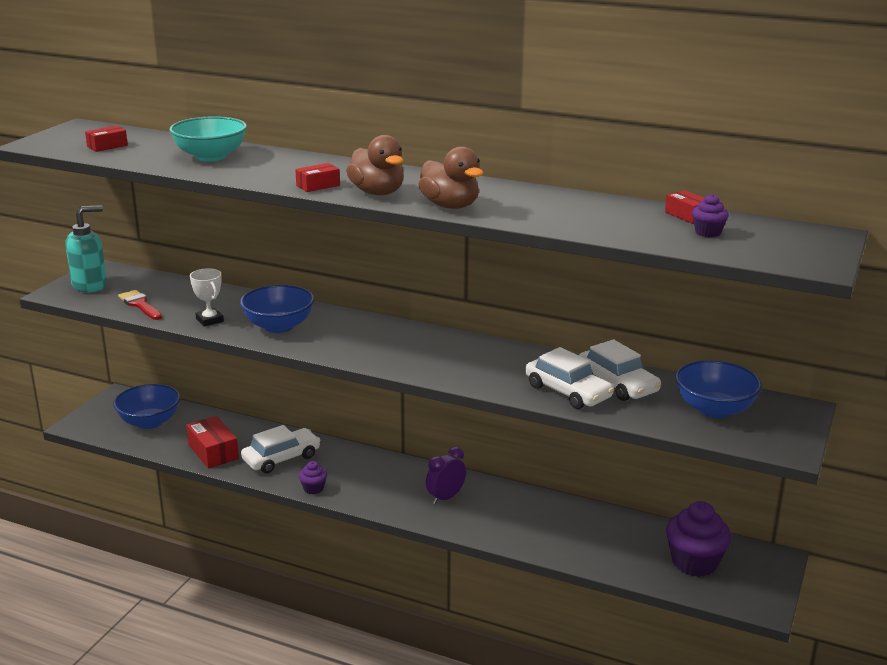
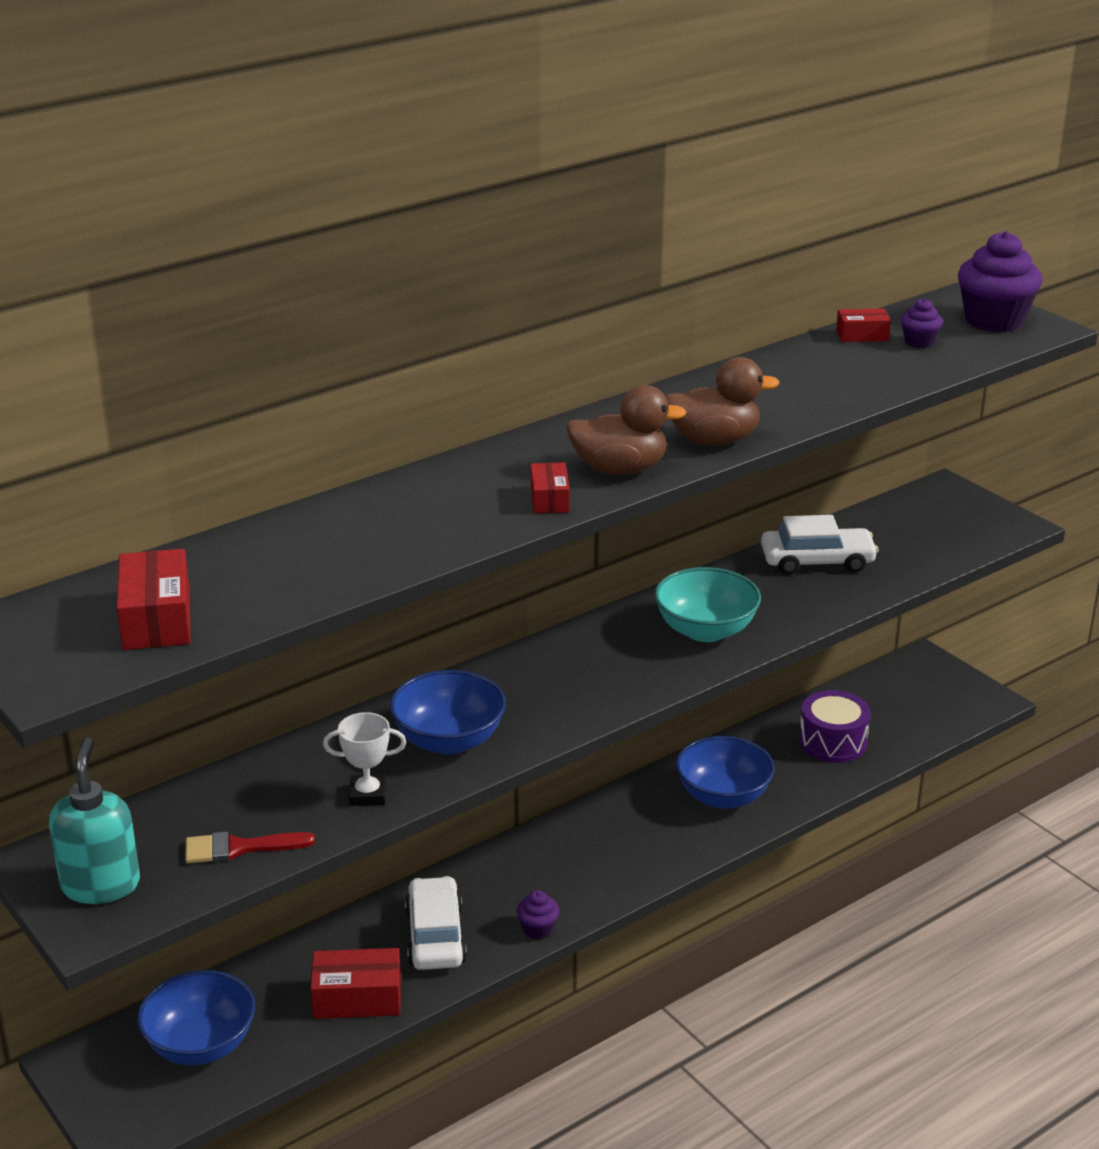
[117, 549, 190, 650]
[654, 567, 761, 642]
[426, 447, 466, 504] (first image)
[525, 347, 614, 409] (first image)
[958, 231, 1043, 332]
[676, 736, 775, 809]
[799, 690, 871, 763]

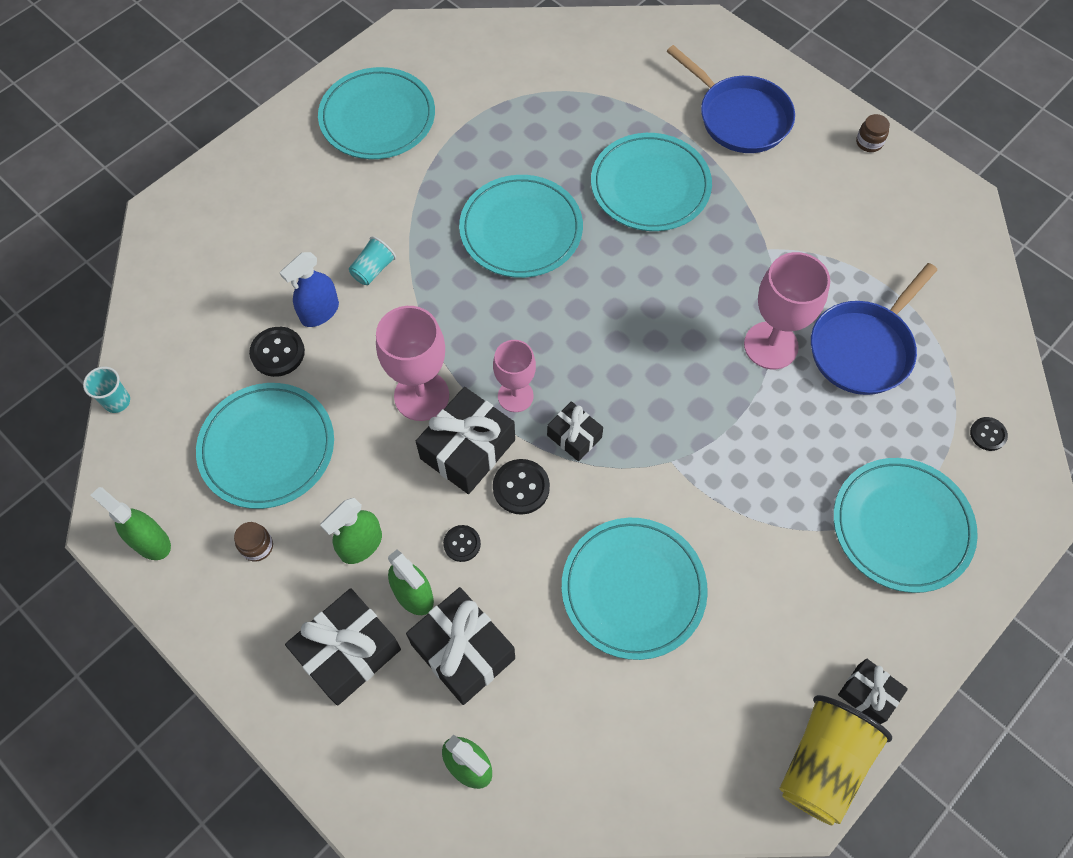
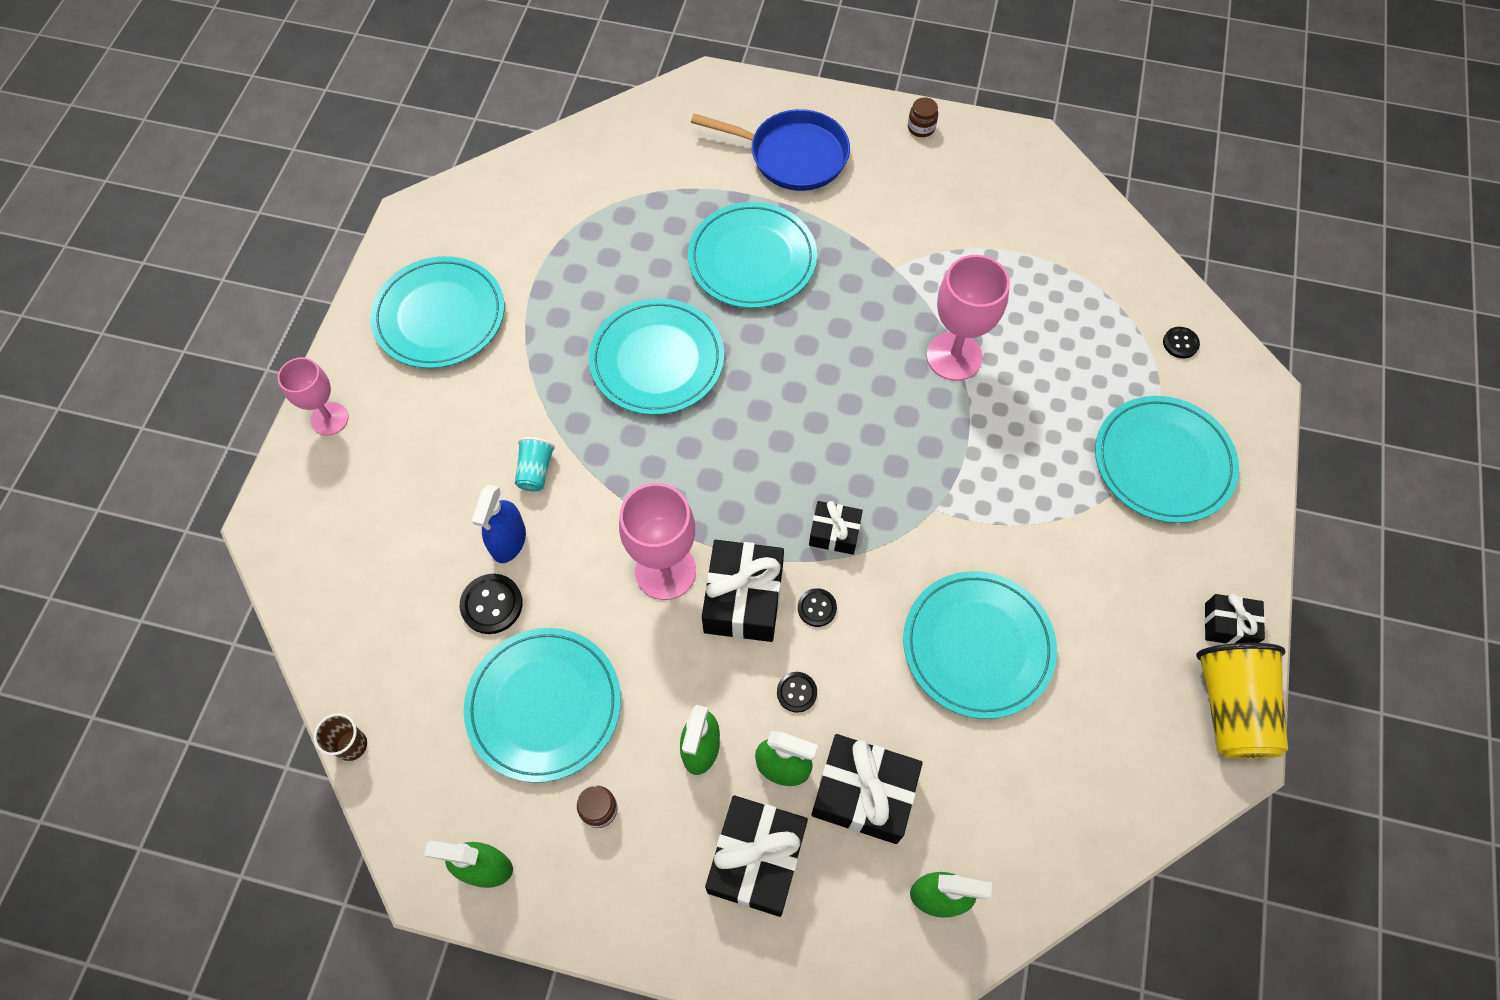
[314, 713, 367, 761]
[278, 357, 349, 436]
[798, 588, 837, 627]
[811, 263, 937, 395] (first image)

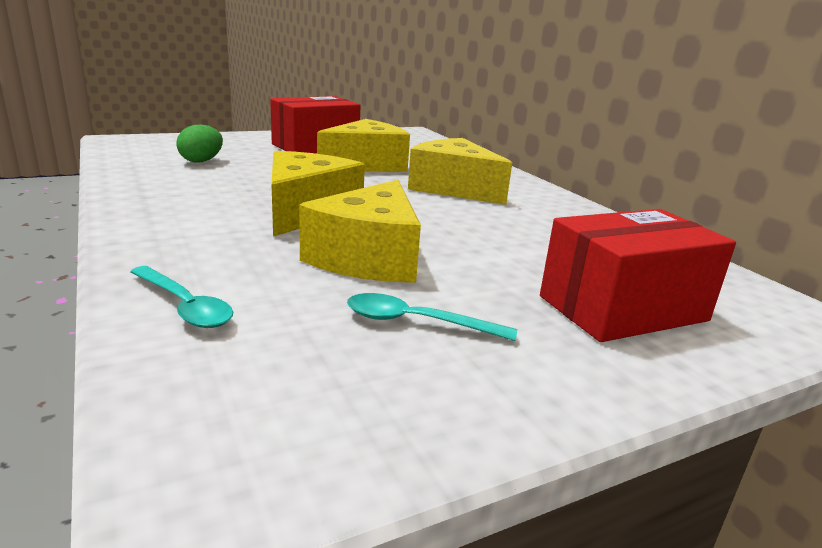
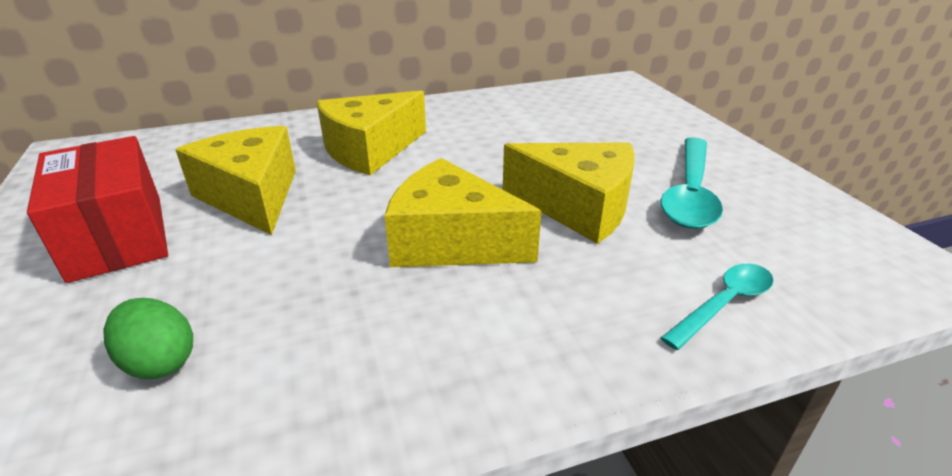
[661, 137, 723, 229]
[540, 209, 736, 342] (first image)

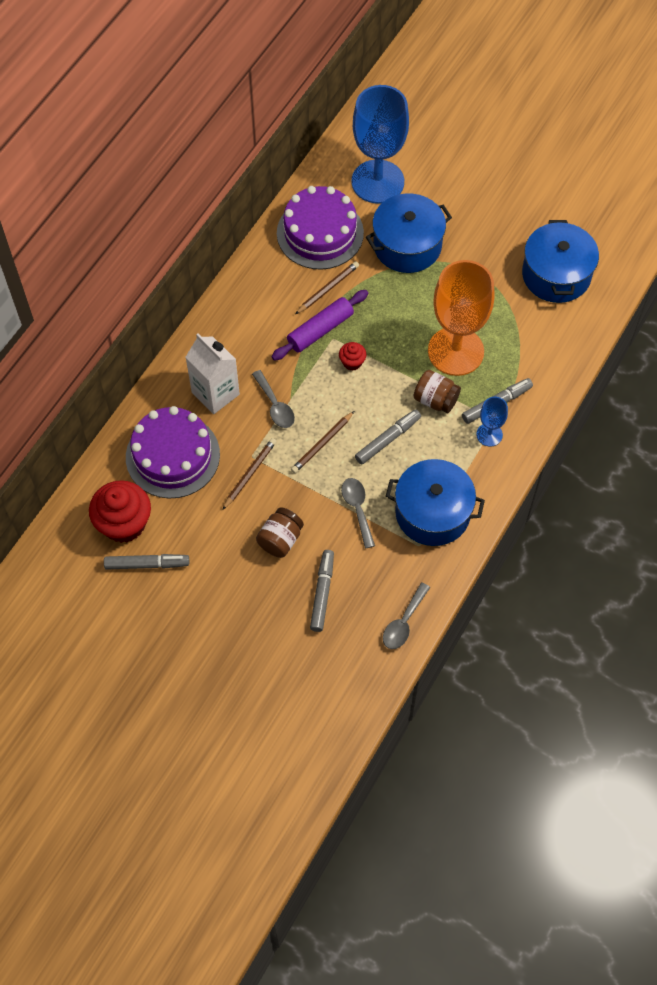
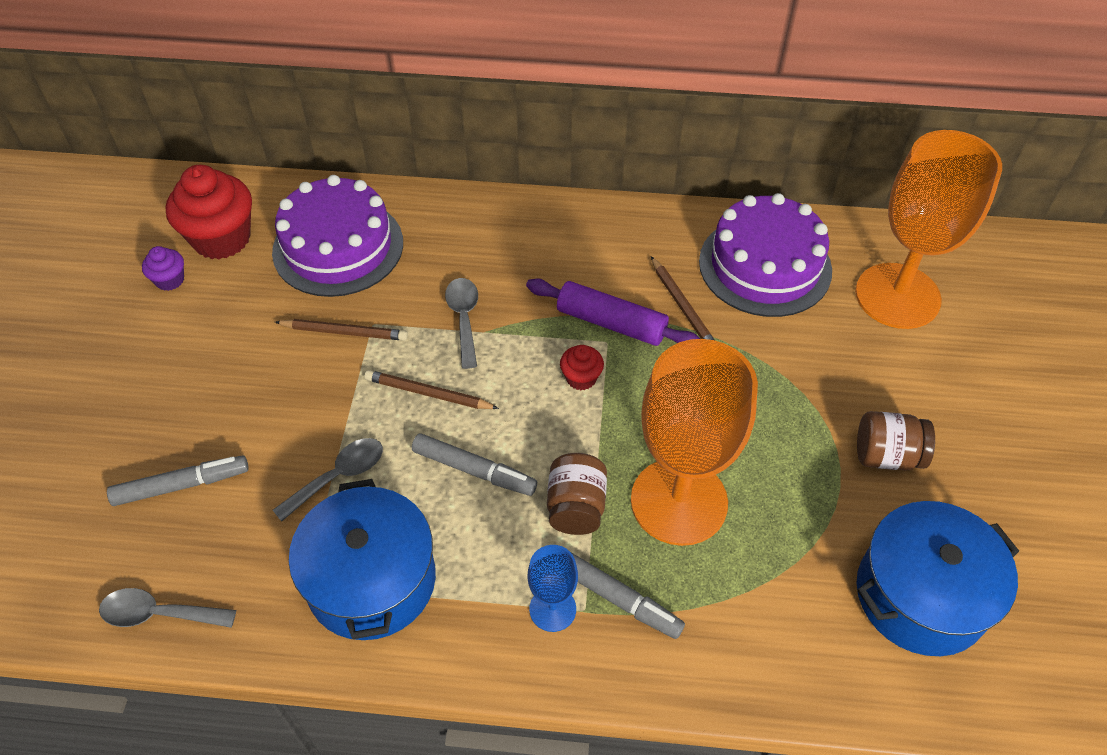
[142, 246, 184, 291]
[185, 333, 240, 414] (first image)
[445, 278, 478, 369]
[857, 411, 935, 471]
[651, 256, 715, 340]
[855, 130, 1002, 329]
[366, 193, 452, 273] (first image)

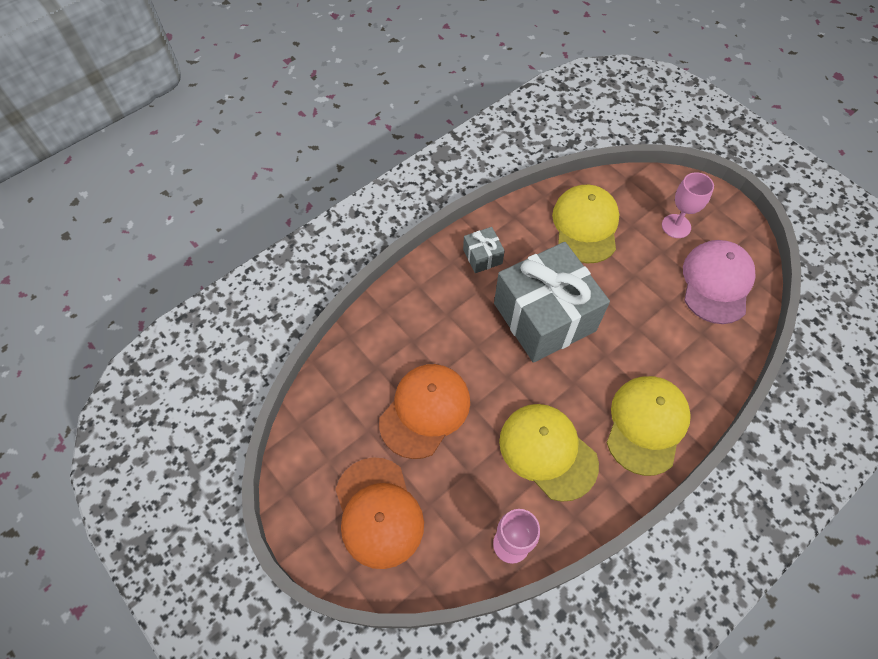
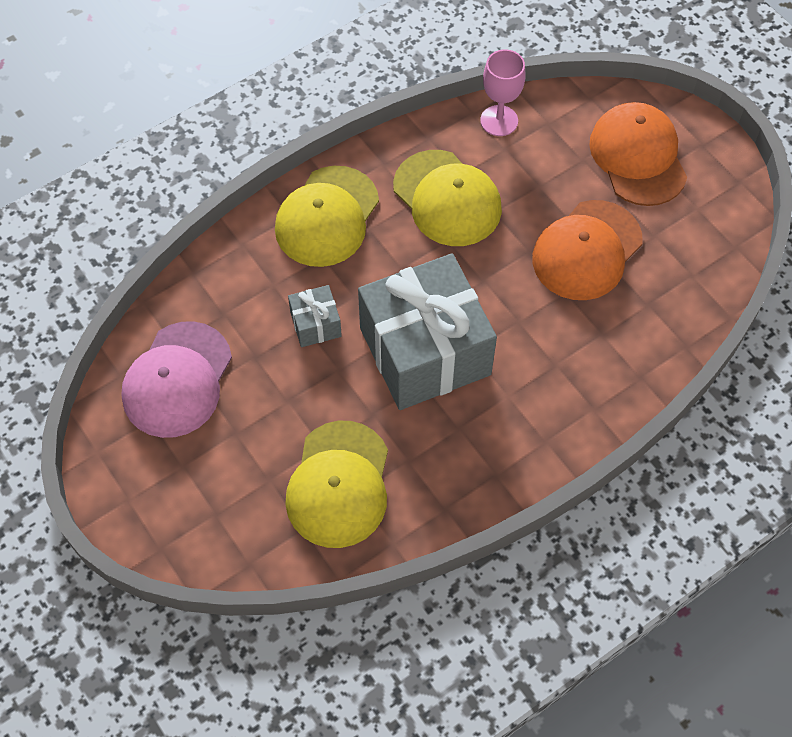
[288, 285, 342, 347]
[662, 172, 714, 238] (first image)

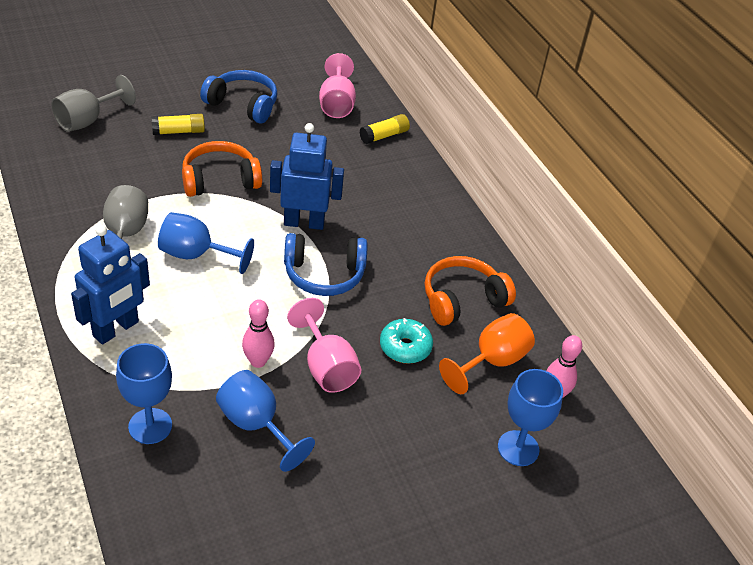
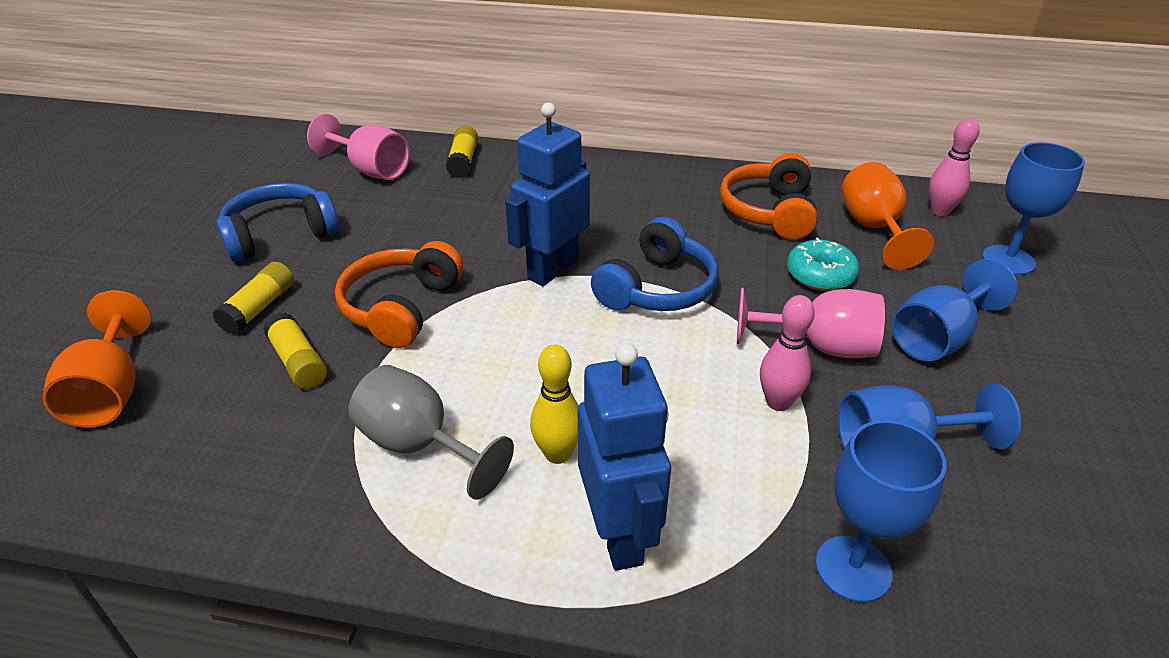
[42, 290, 151, 427]
[892, 259, 1018, 361]
[263, 312, 327, 389]
[530, 345, 579, 464]

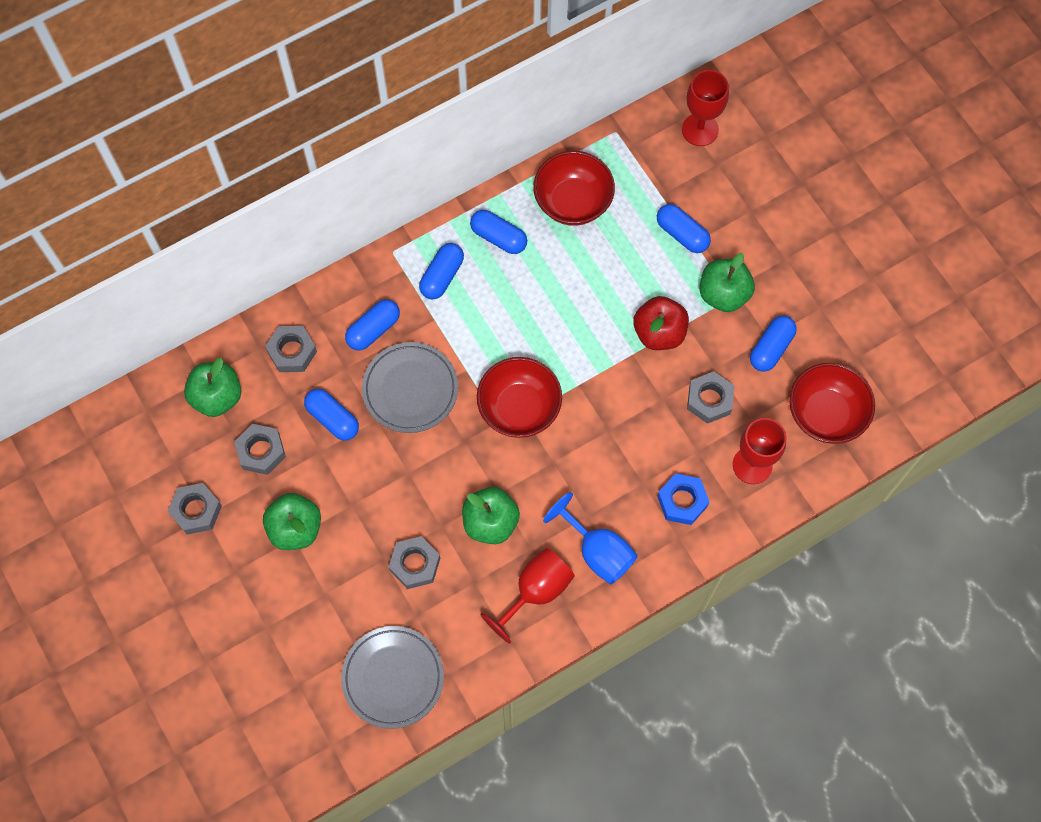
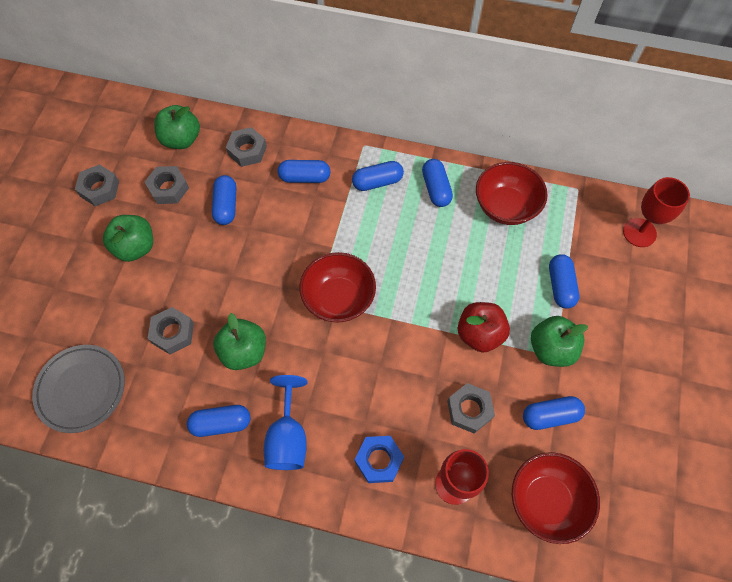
[362, 342, 458, 433] (first image)
[187, 405, 250, 437]

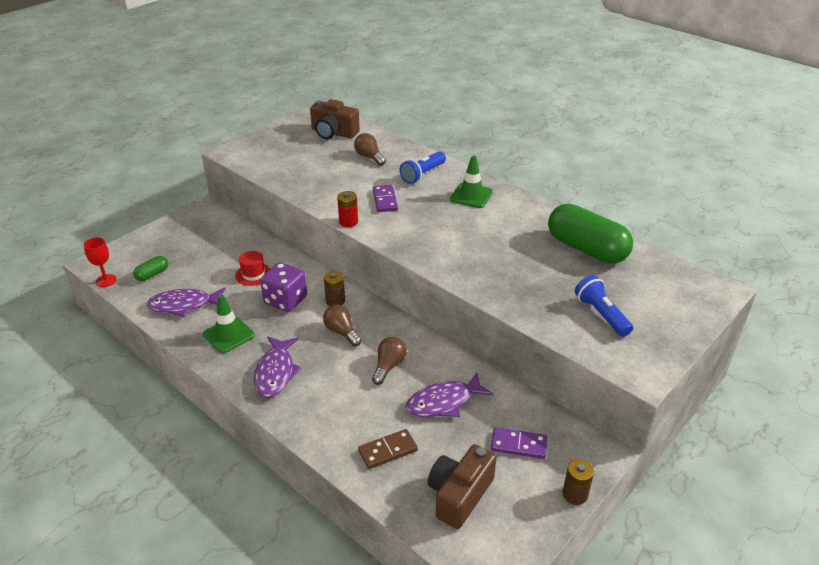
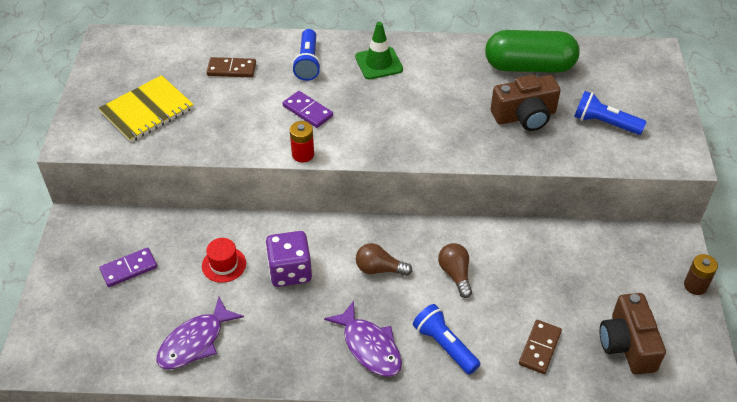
[84, 237, 117, 287] (first image)
[133, 256, 168, 281] (first image)
[203, 295, 255, 353] (first image)
[491, 75, 561, 131]
[324, 271, 345, 306] (first image)
[206, 57, 256, 78]
[406, 373, 494, 417] (first image)
[99, 247, 157, 287]
[99, 75, 194, 142]
[413, 304, 480, 375]

